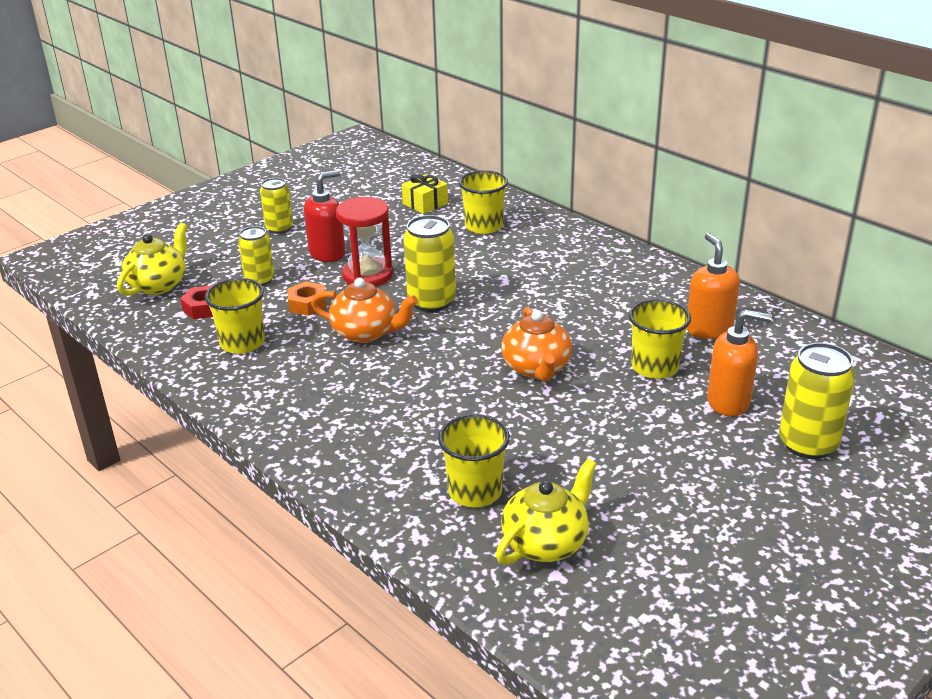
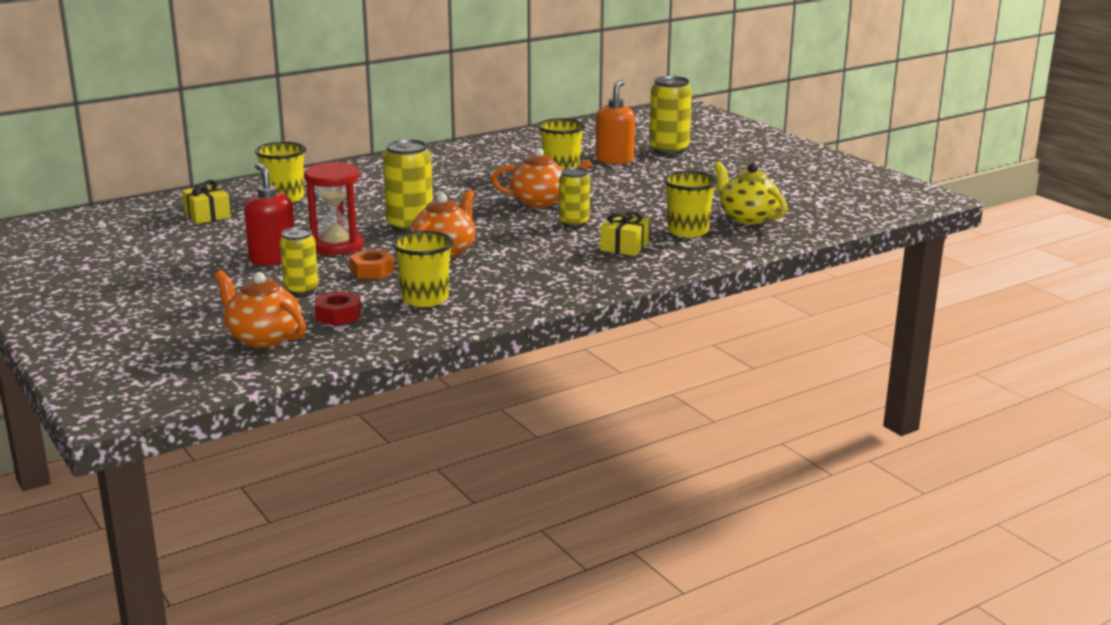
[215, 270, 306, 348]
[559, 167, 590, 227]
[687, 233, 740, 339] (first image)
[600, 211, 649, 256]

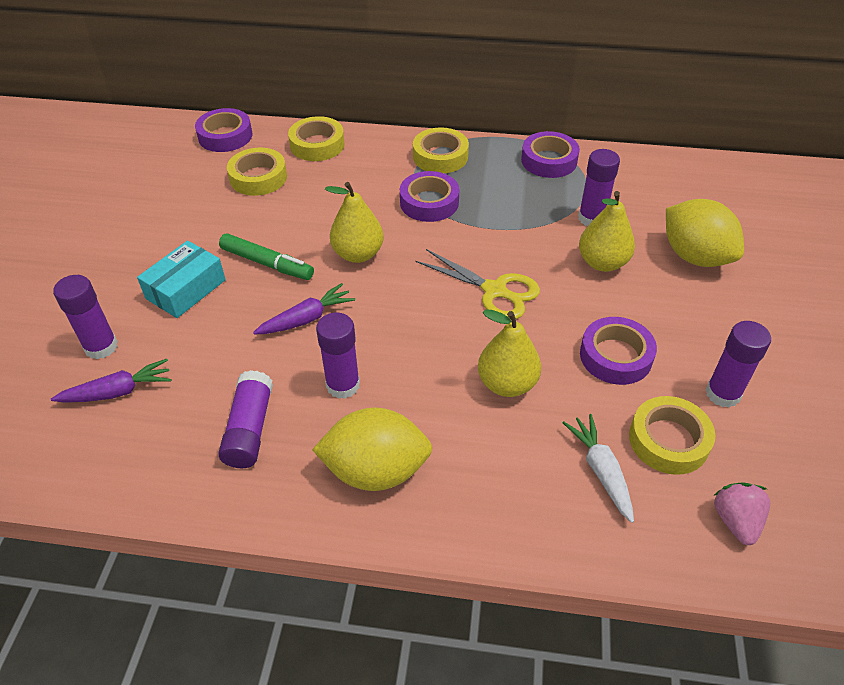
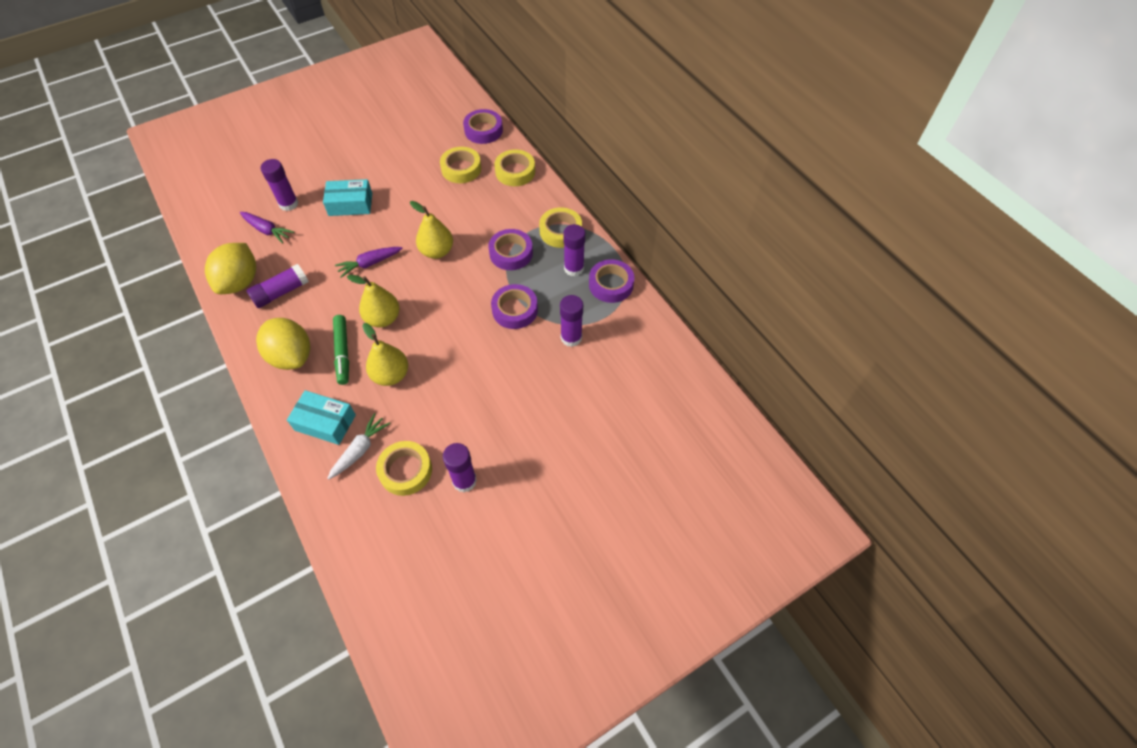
[333, 315, 349, 385]
[335, 247, 402, 278]
[563, 224, 585, 276]
[415, 249, 540, 320] (first image)
[347, 275, 400, 328]
[491, 284, 538, 329]
[205, 243, 256, 294]
[713, 482, 770, 545] (first image)
[287, 390, 356, 445]

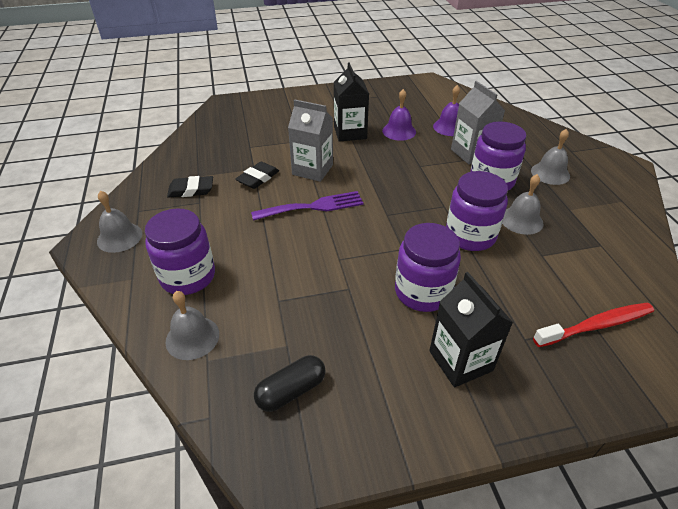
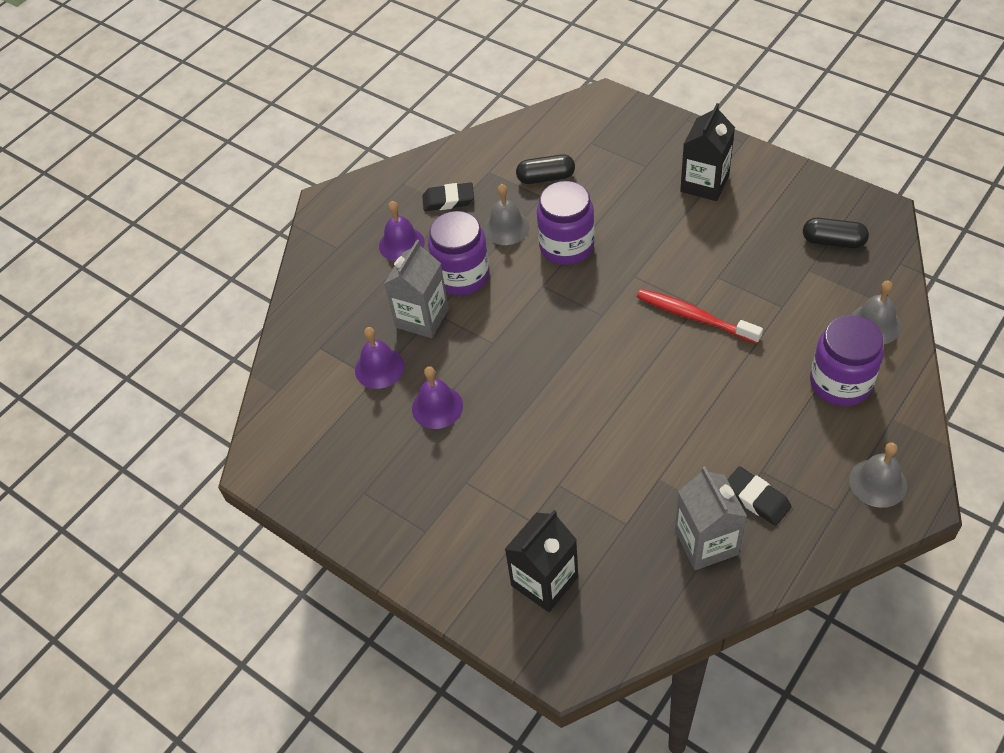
[422, 182, 474, 211]
[251, 191, 364, 221] (first image)
[675, 466, 747, 570]
[505, 510, 578, 612]
[395, 223, 461, 312] (first image)
[379, 201, 425, 261]
[637, 289, 763, 344]
[516, 154, 575, 184]

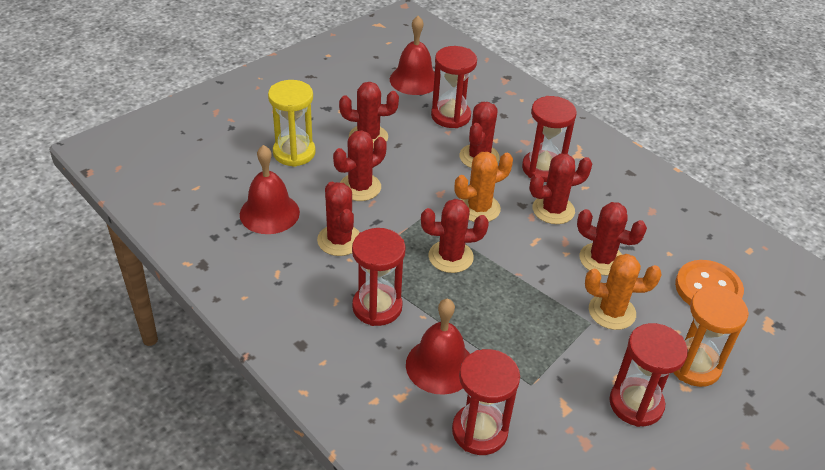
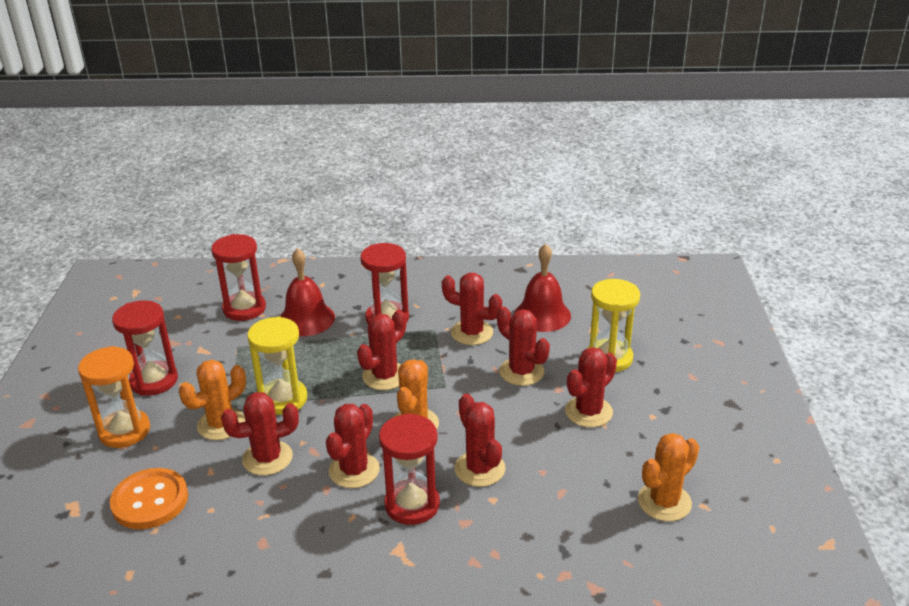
[497, 307, 550, 386]
[638, 433, 699, 522]
[431, 46, 477, 128] (first image)
[247, 316, 307, 415]

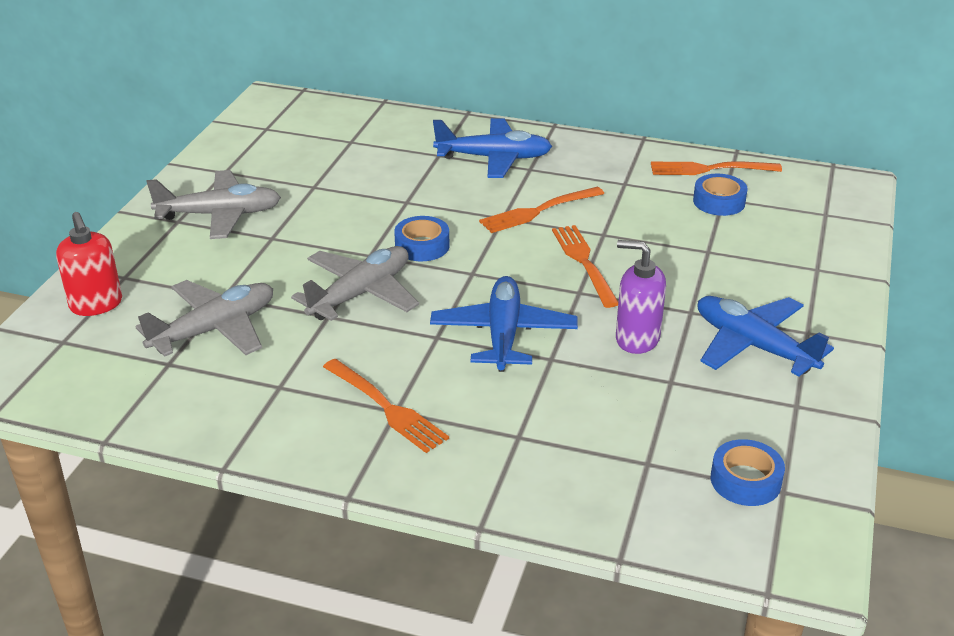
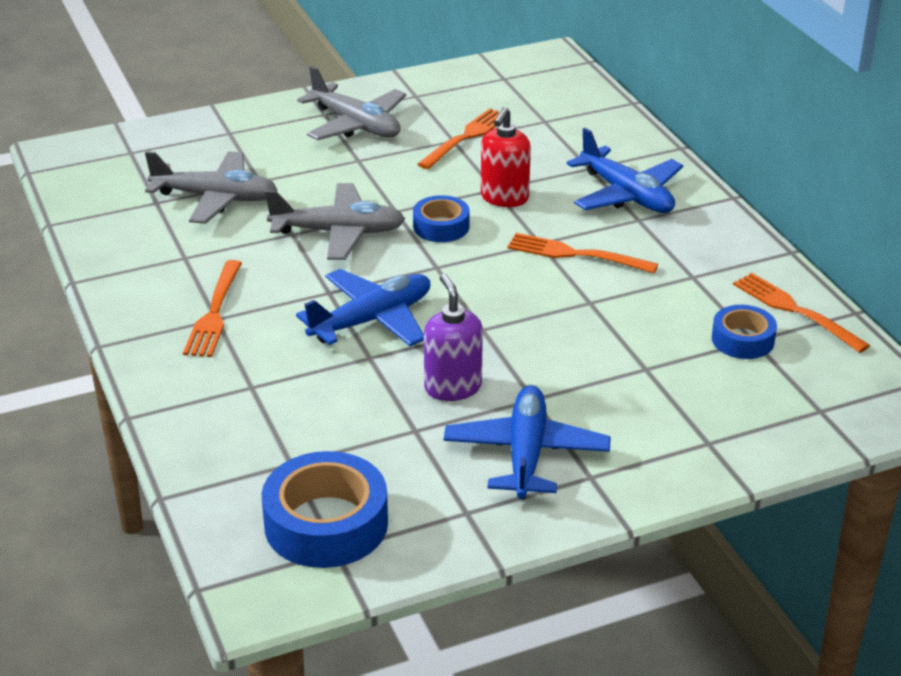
[481, 107, 531, 207]
[417, 108, 499, 169]
[262, 451, 388, 568]

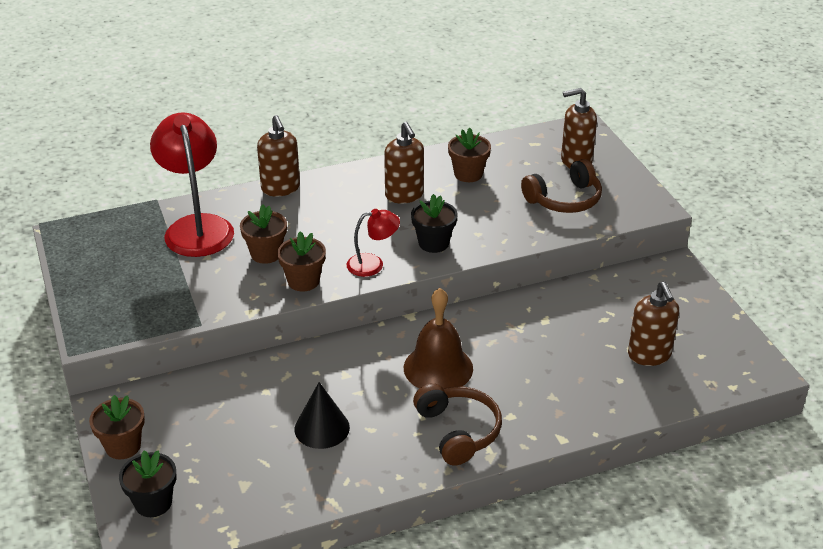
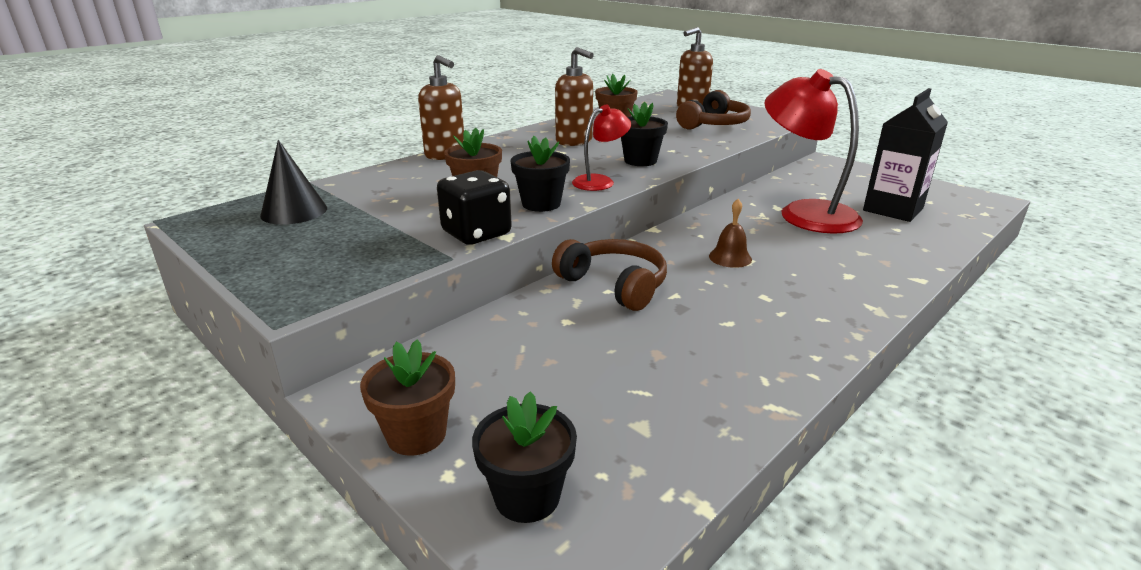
[764, 69, 863, 234]
[511, 136, 570, 212]
[260, 140, 327, 225]
[709, 199, 752, 268]
[552, 239, 667, 311]
[863, 88, 948, 222]
[437, 170, 512, 245]

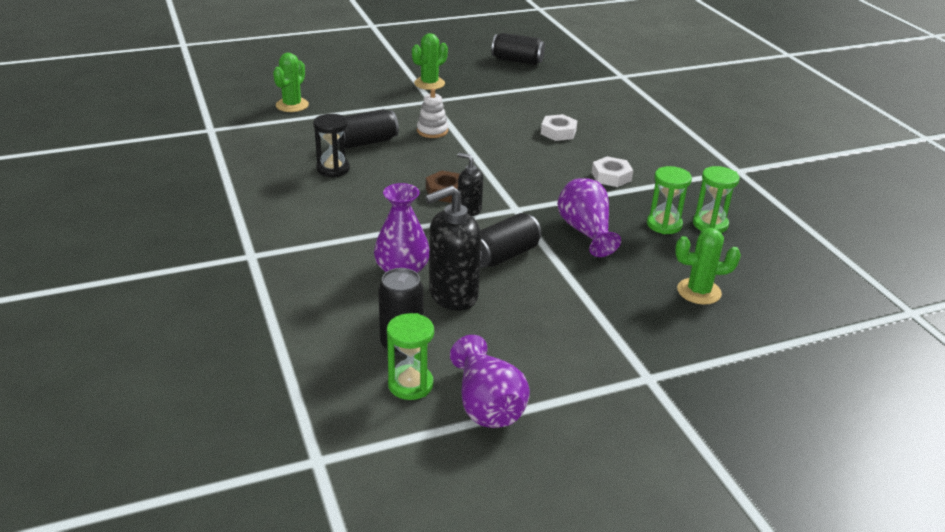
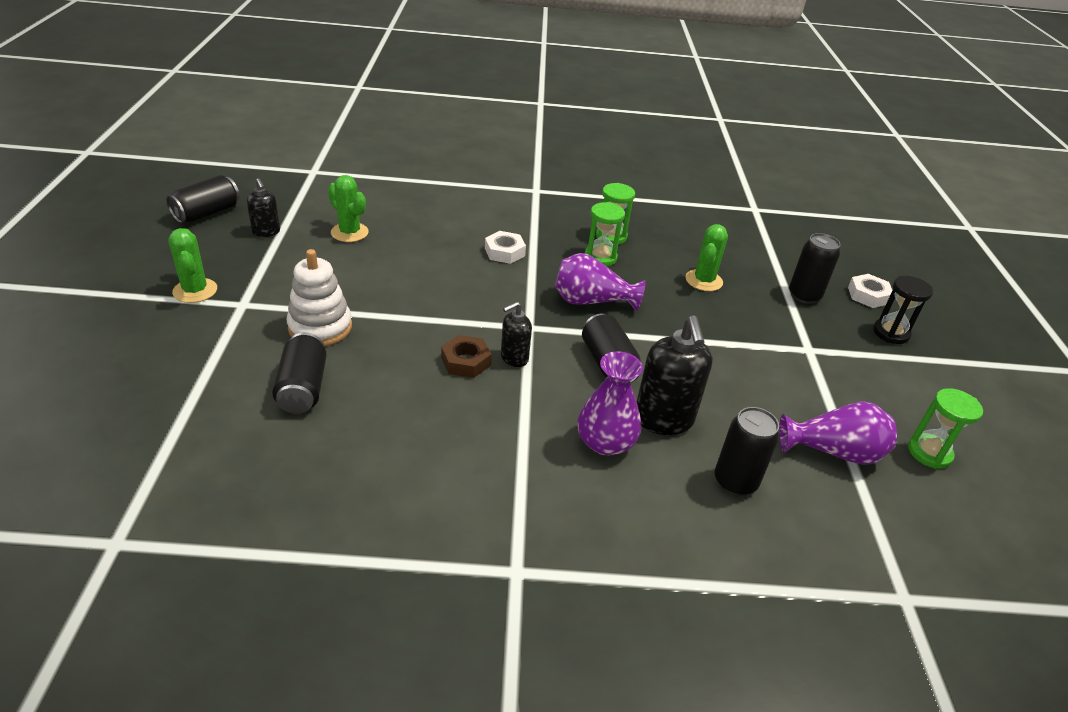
[328, 175, 369, 242]
[873, 276, 933, 344]
[908, 388, 983, 469]
[287, 249, 352, 346]
[848, 274, 892, 308]
[247, 178, 280, 237]
[789, 233, 841, 304]

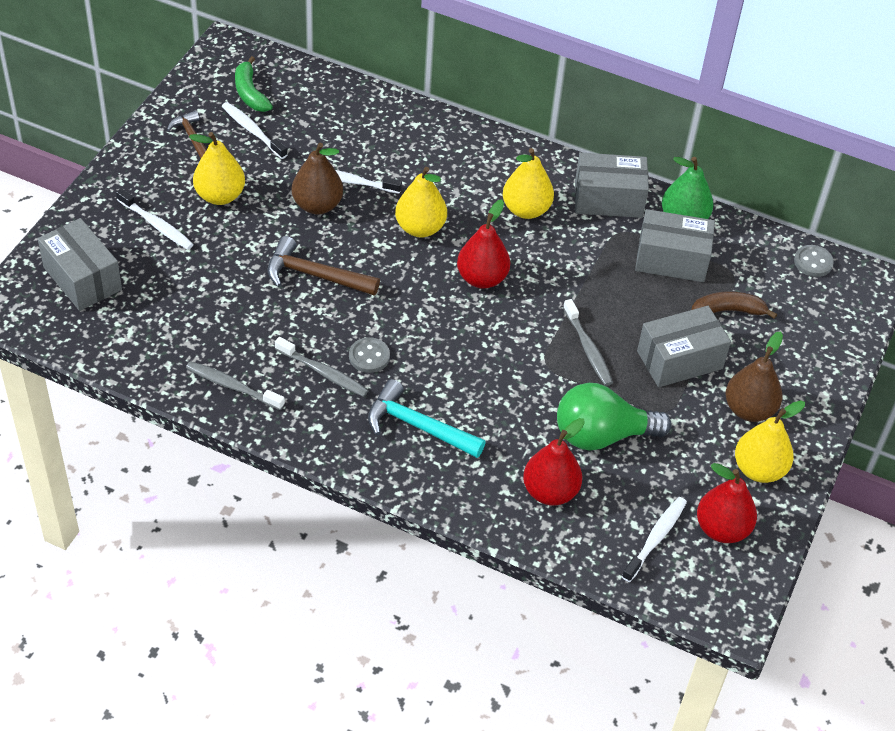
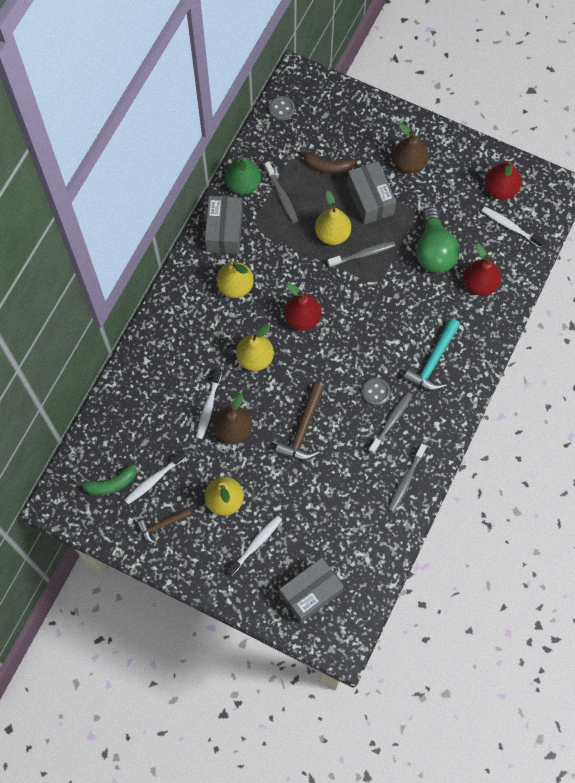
[264, 161, 298, 223]
[299, 147, 356, 174]
[315, 191, 351, 245]

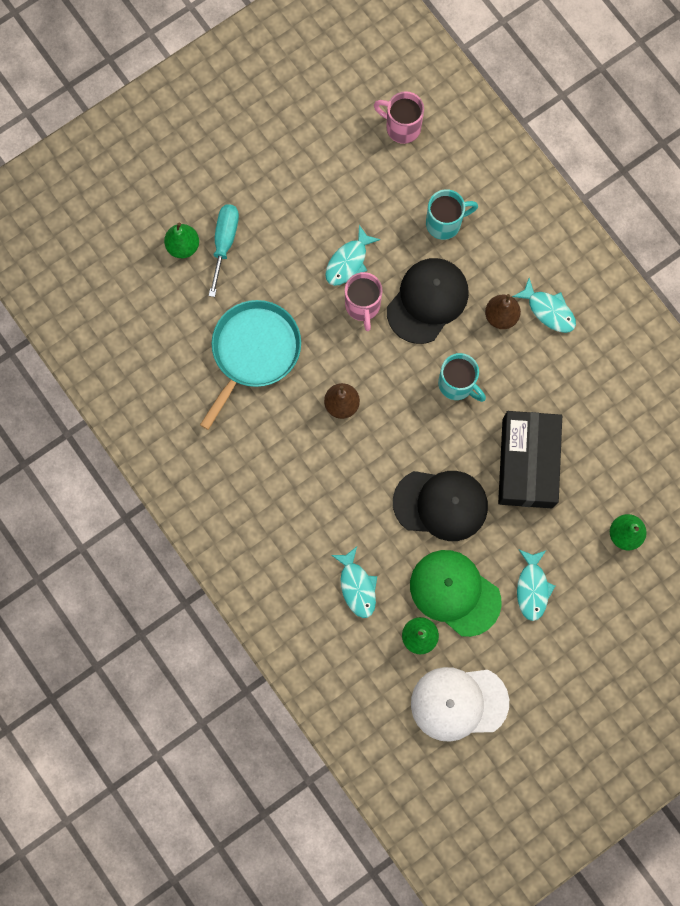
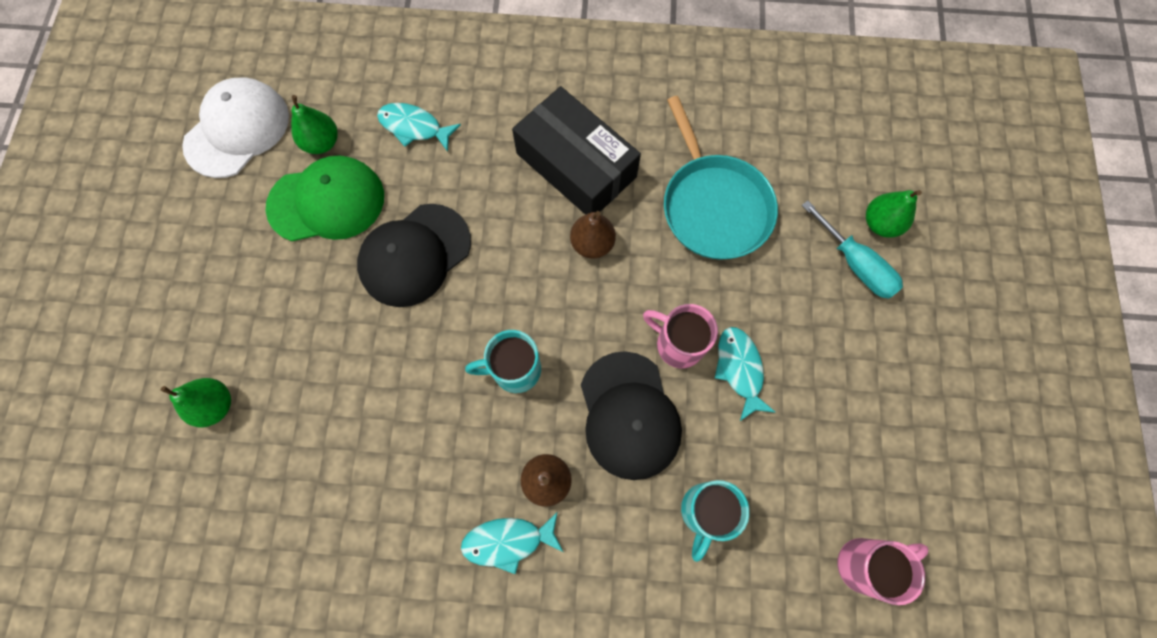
[512, 86, 641, 215]
[517, 550, 555, 621] (first image)

